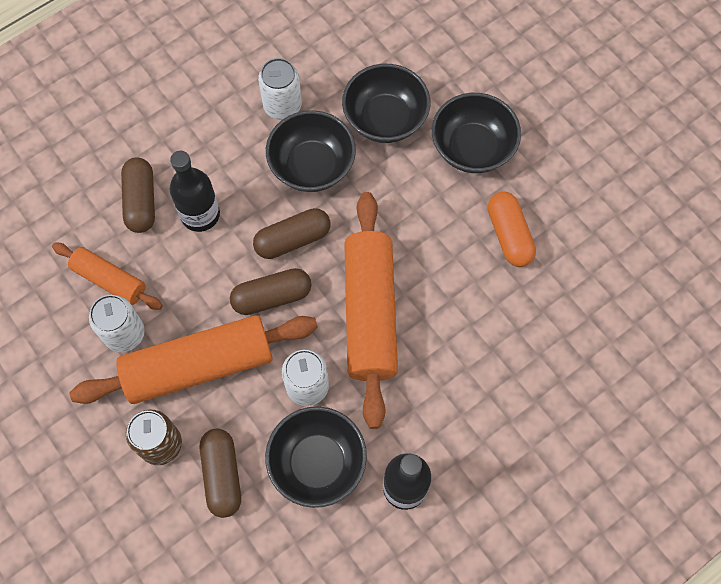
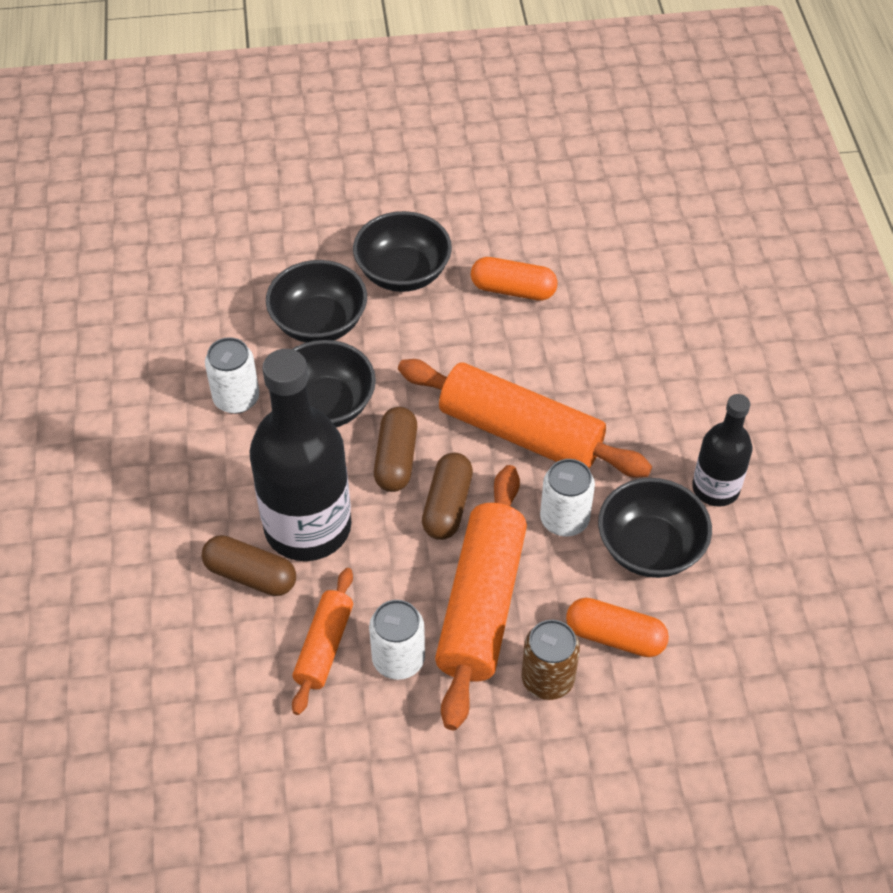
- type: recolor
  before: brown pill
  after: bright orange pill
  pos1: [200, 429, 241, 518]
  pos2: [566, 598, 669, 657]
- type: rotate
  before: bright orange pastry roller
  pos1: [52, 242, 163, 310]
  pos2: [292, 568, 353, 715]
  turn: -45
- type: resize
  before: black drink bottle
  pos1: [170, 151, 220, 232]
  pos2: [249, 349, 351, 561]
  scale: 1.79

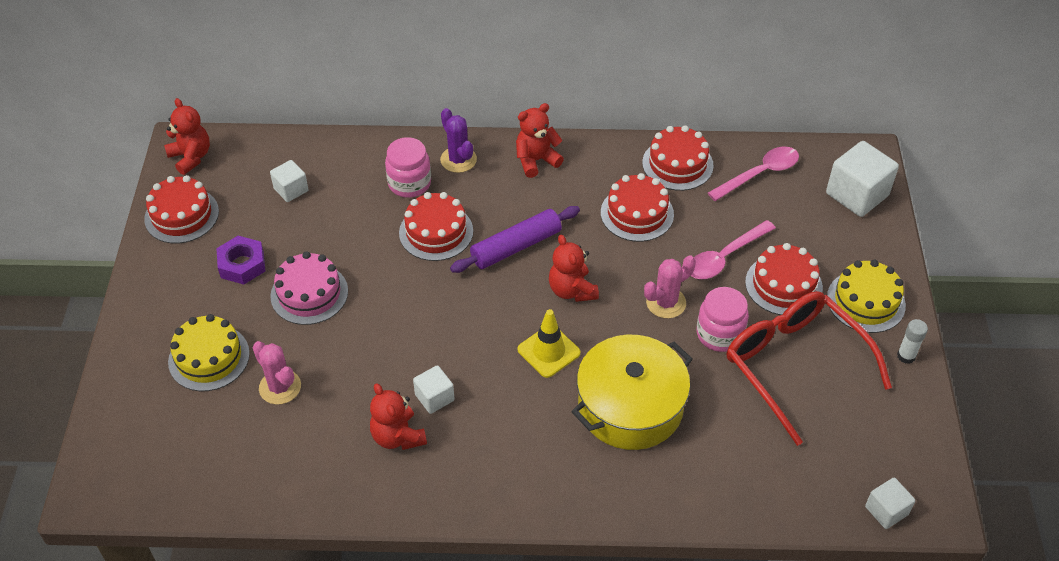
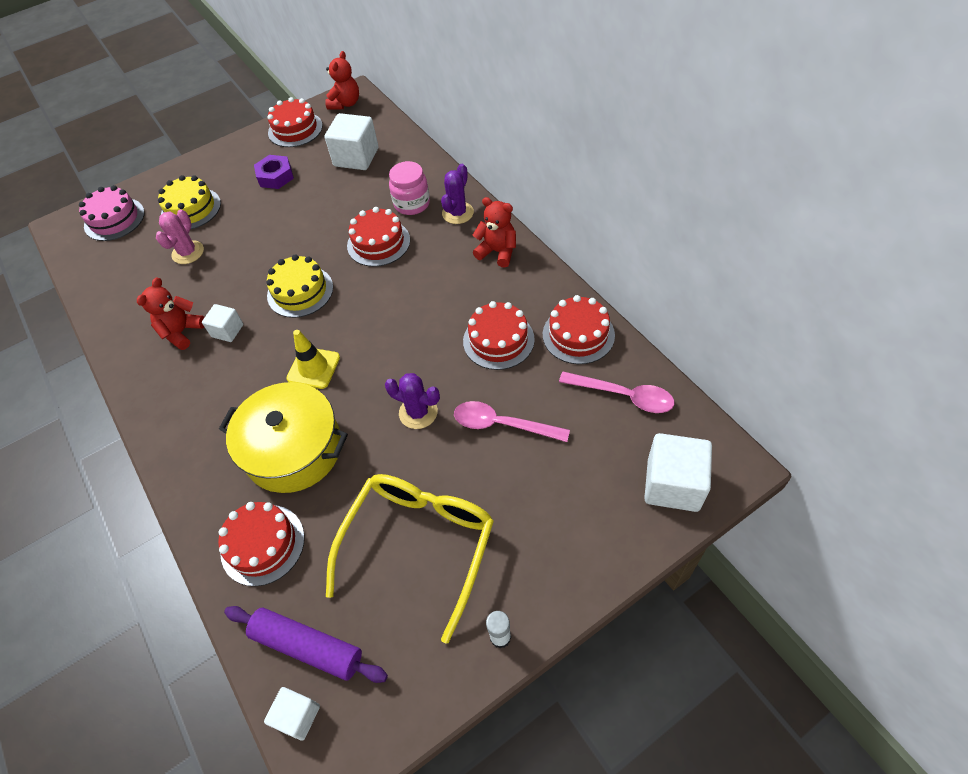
- type: delete
  before: red stuffed bear
  pos1: [549, 235, 599, 302]
- type: delete
  before: rose-pink jam jar
  pos1: [696, 287, 749, 352]
- type: move
  before: rose-pink layer cake
  pos1: [270, 251, 348, 325]
  pos2: [79, 185, 145, 241]
- type: move
  before: royal purple pastry roller
  pos1: [450, 206, 580, 273]
  pos2: [224, 606, 388, 683]
- type: move
  before: red layer cake
  pos1: [745, 243, 823, 315]
  pos2: [218, 502, 305, 586]
- type: move
  before: golden layer cake
  pos1: [827, 260, 906, 333]
  pos2: [266, 254, 333, 318]
- type: recolor
  before: rose-pink saguaro cactus
  after: royal purple saguaro cactus
  pos1: [644, 255, 696, 318]
  pos2: [385, 373, 440, 429]
- type: recolor
  before: red eyeglasses
  after: golden eyeglasses
  pos1: [727, 291, 892, 446]
  pos2: [326, 474, 494, 644]
- type: resize
  before: snow-white solid cube
  pos1: [270, 160, 309, 202]
  pos2: [325, 113, 378, 170]
  scale: 1.77

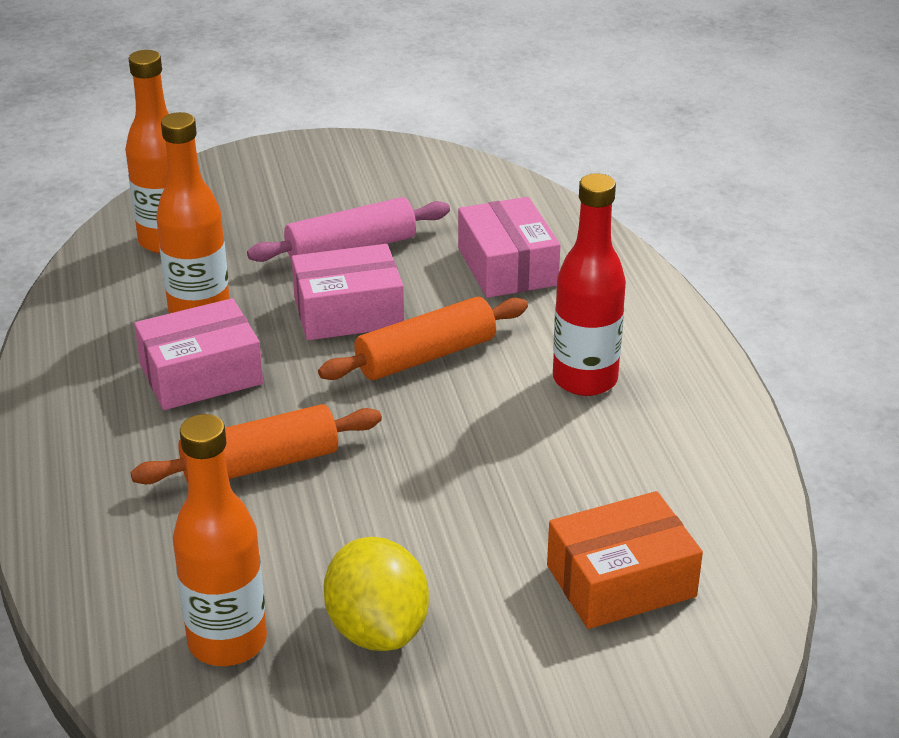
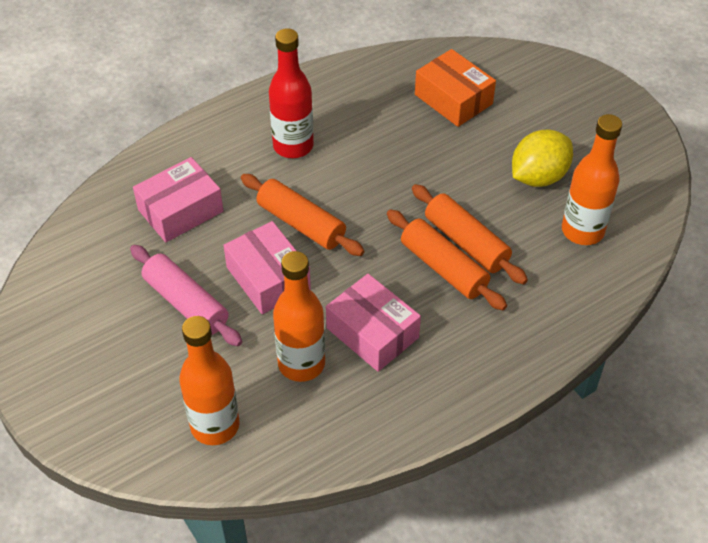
- type: insert
  after: bright orange pastry roller
  pos2: [412, 184, 528, 284]

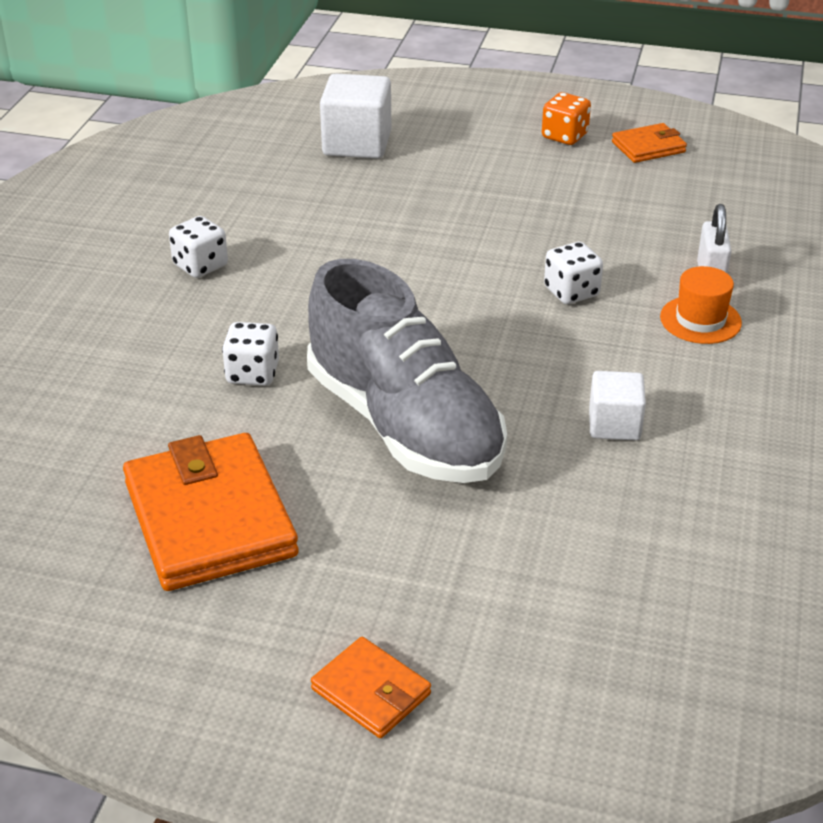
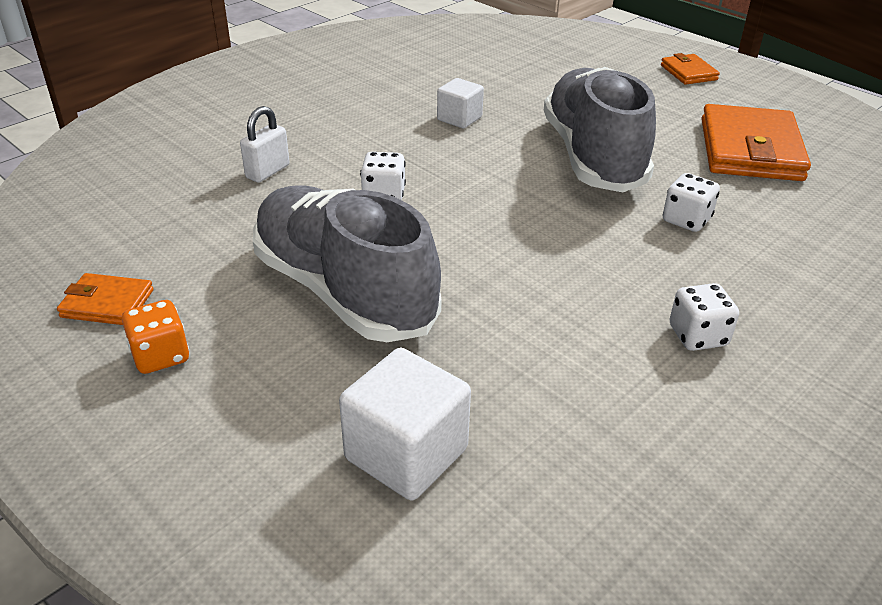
- type: delete
  before: bright orange hat
  pos1: [660, 266, 742, 344]
- type: insert
  after: ash-grey shoe
  pos2: [253, 185, 441, 342]

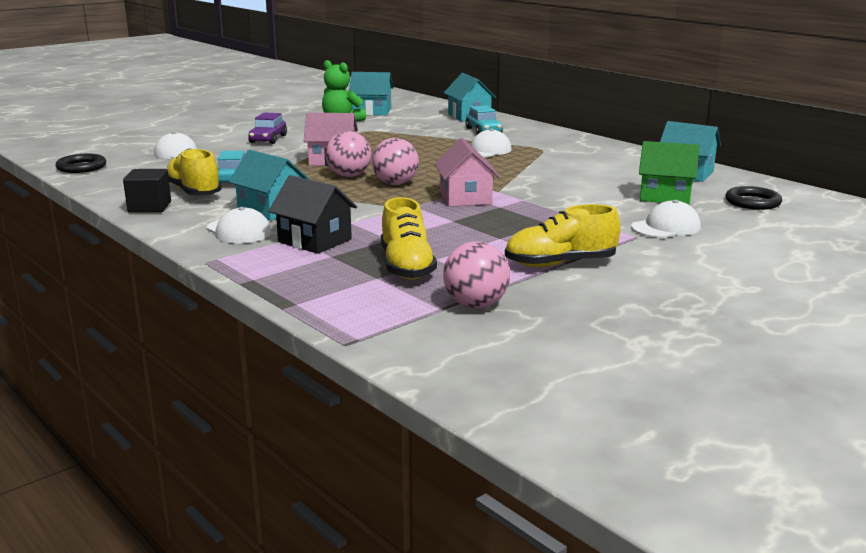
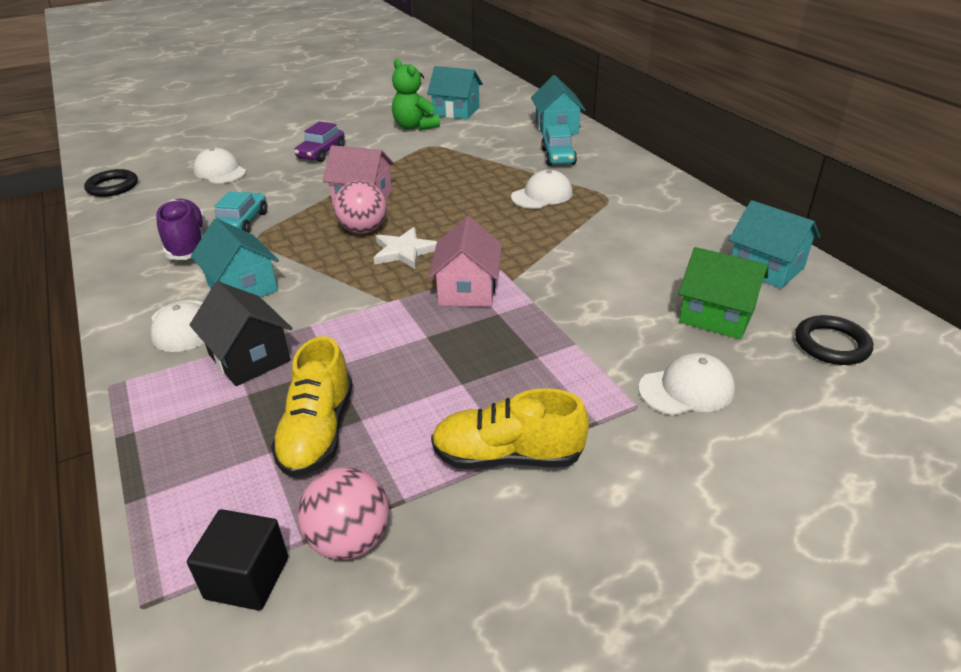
- type: move
  before: black solid cube
  pos1: [123, 169, 171, 213]
  pos2: [187, 509, 288, 611]
- type: replace
  before: rose-pink play ball
  after: snow-white five-pointed star
  pos1: [372, 138, 419, 185]
  pos2: [374, 227, 437, 269]
- type: recolor
  before: golden shoe
  after: royal purple shoe
  pos1: [167, 148, 222, 196]
  pos2: [156, 199, 205, 260]

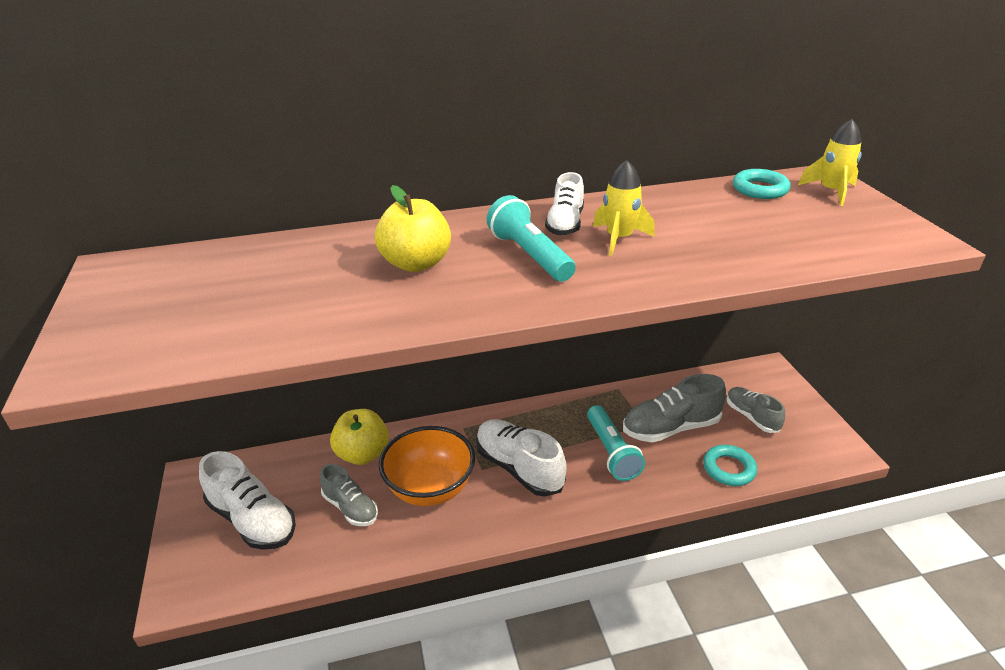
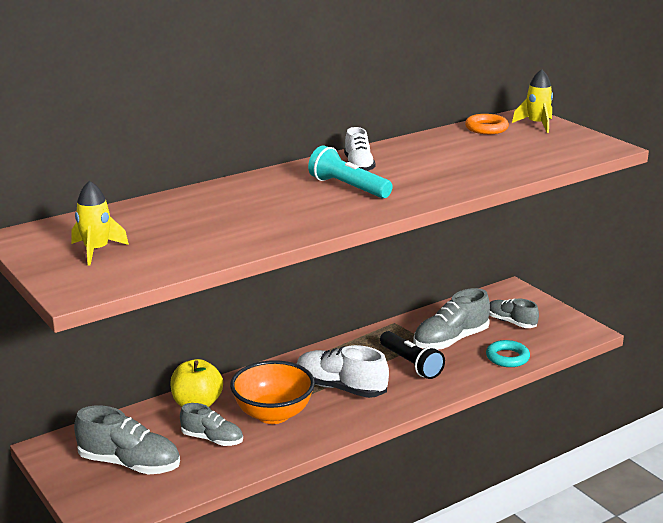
- type: delete
  before: golden toy apple
  pos1: [375, 185, 451, 272]
- type: move
  before: golden toy rocket
  pos1: [593, 160, 655, 256]
  pos2: [72, 181, 129, 265]
- type: recolor
  before: snow-white shoe
  after: ash-grey shoe
  pos1: [199, 451, 296, 550]
  pos2: [74, 406, 180, 475]
- type: recolor
  before: turquoise pocket torch
  after: black pocket torch
  pos1: [587, 405, 645, 481]
  pos2: [380, 331, 445, 379]
- type: recolor
  before: turquoise hoop
  after: bright orange hoop
  pos1: [733, 169, 791, 199]
  pos2: [465, 114, 509, 134]

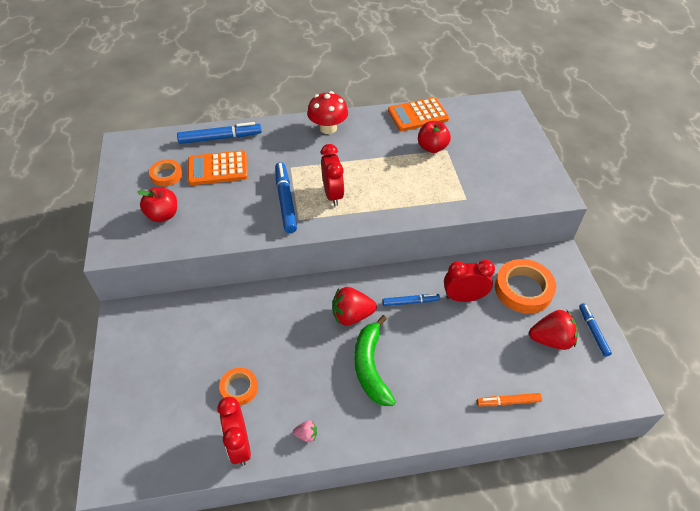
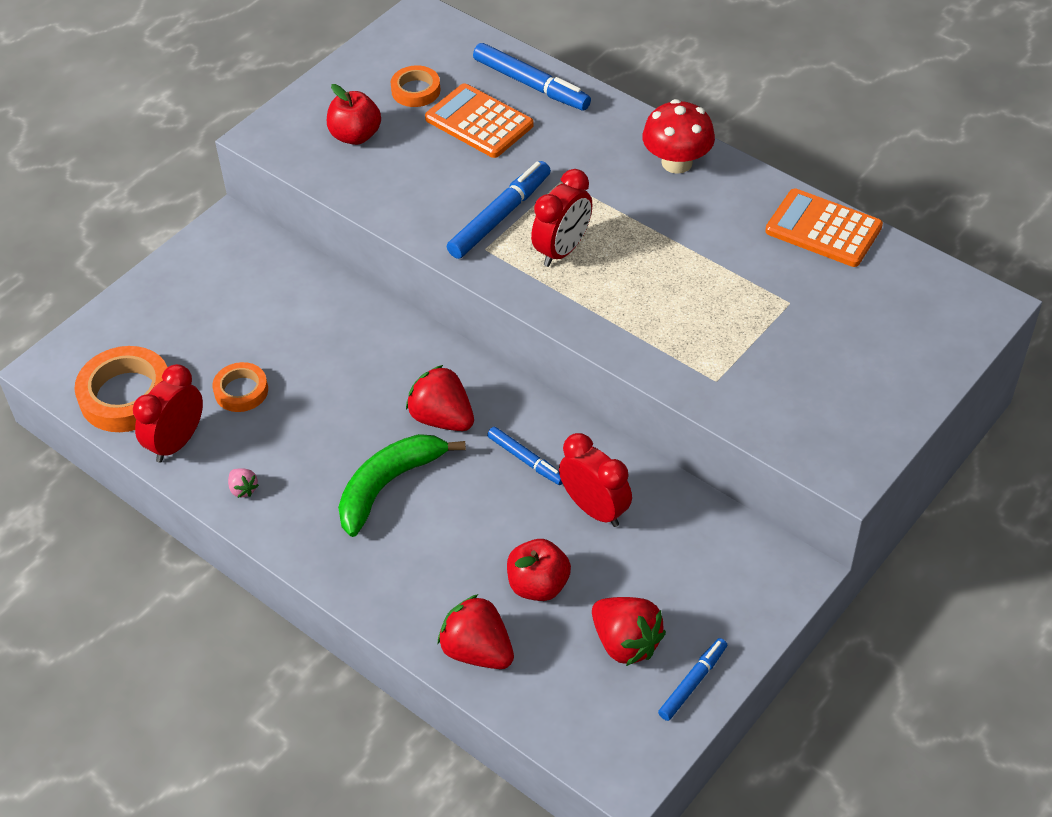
- type: move
  before: red toy apple
  pos1: [418, 121, 451, 153]
  pos2: [507, 539, 571, 601]
- type: move
  before: bright orange tape
  pos1: [495, 259, 556, 314]
  pos2: [75, 346, 168, 432]
- type: replace
  before: bright orange felt pen
  after: red strawberry
  pos1: [477, 393, 542, 406]
  pos2: [438, 594, 514, 669]

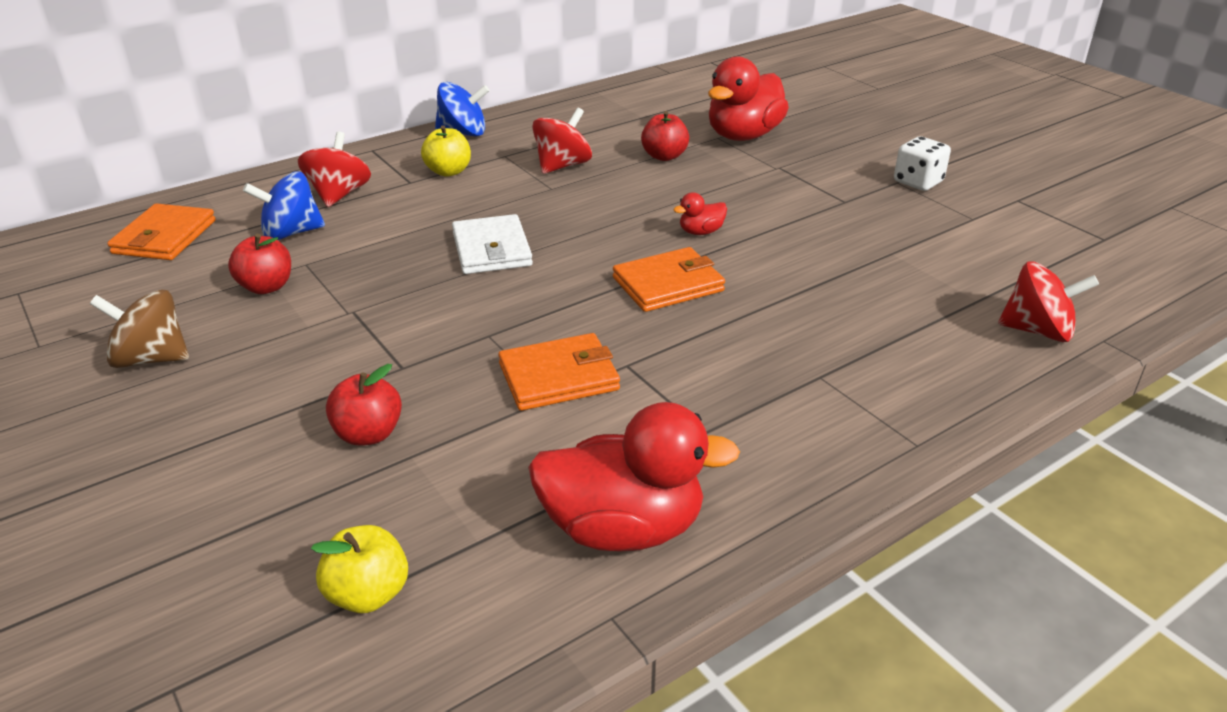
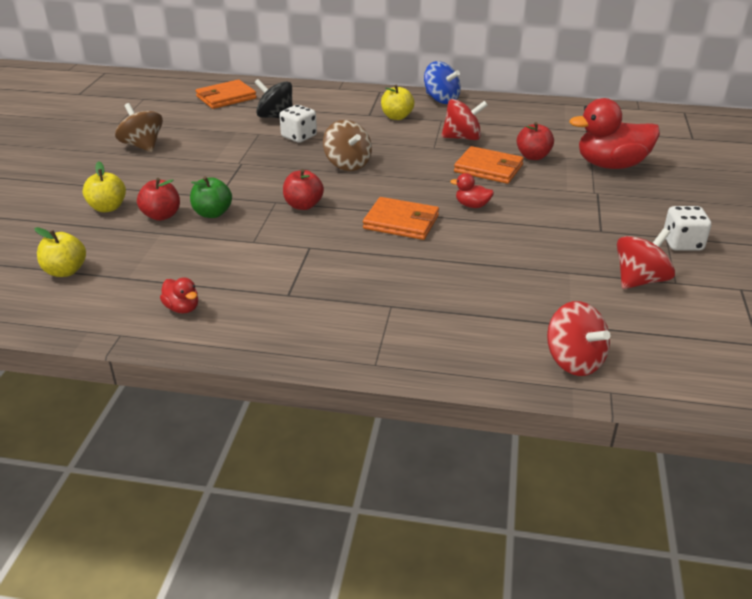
- type: insert
  after: golden toy apple
  pos2: [83, 161, 126, 212]
- type: insert
  after: green toy apple
  pos2: [190, 176, 232, 218]
- type: insert
  after: snow-white dice
  pos2: [280, 105, 317, 143]
- type: move
  before: red toy apple
  pos1: [228, 234, 291, 294]
  pos2: [283, 169, 324, 210]
- type: move
  before: red spinning top
  pos1: [298, 132, 371, 207]
  pos2: [617, 228, 675, 289]
- type: move
  before: bright orange wallet
  pos1: [498, 333, 620, 411]
  pos2: [454, 146, 524, 184]
- type: replace
  before: snow-white wallet
  after: brown spinning top
  pos1: [452, 214, 533, 274]
  pos2: [323, 120, 372, 171]
- type: recolor
  before: royal blue spinning top
  after: black spinning top
  pos1: [243, 171, 325, 240]
  pos2: [254, 79, 293, 118]
- type: resize
  before: red toy duck
  pos1: [528, 402, 740, 552]
  pos2: [160, 277, 198, 313]
  scale: 0.44

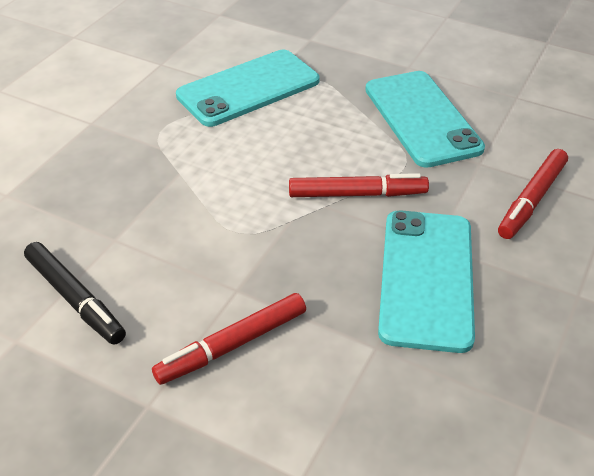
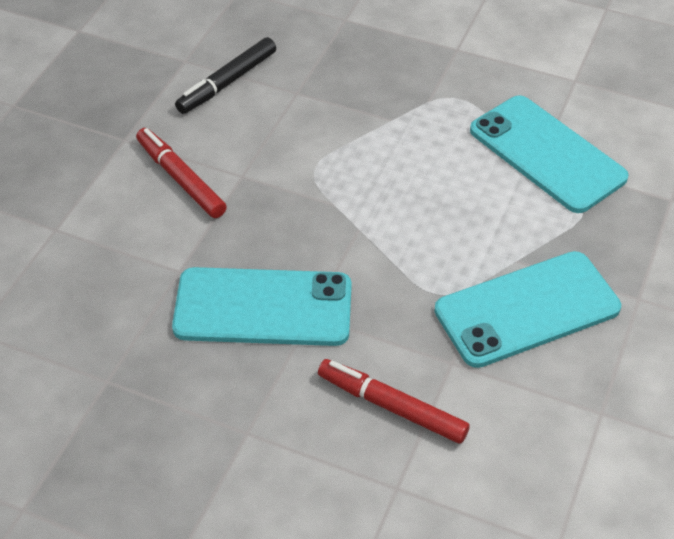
- type: delete
  before: red felt pen
  pos1: [289, 173, 429, 197]

